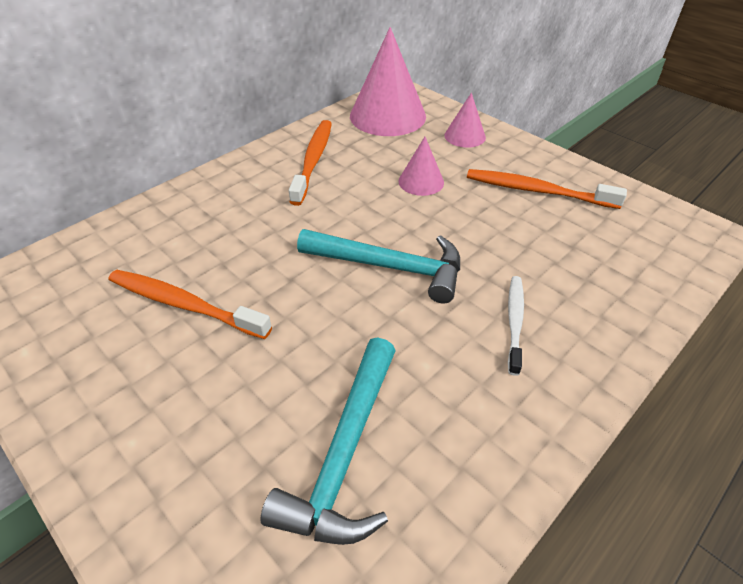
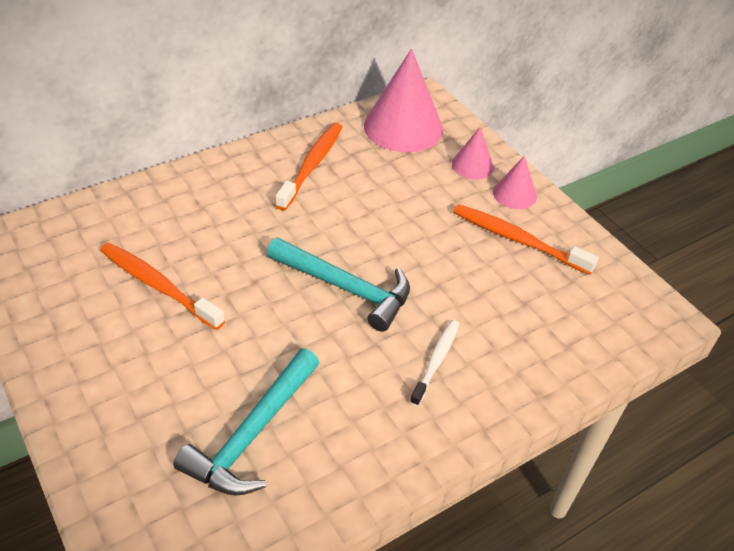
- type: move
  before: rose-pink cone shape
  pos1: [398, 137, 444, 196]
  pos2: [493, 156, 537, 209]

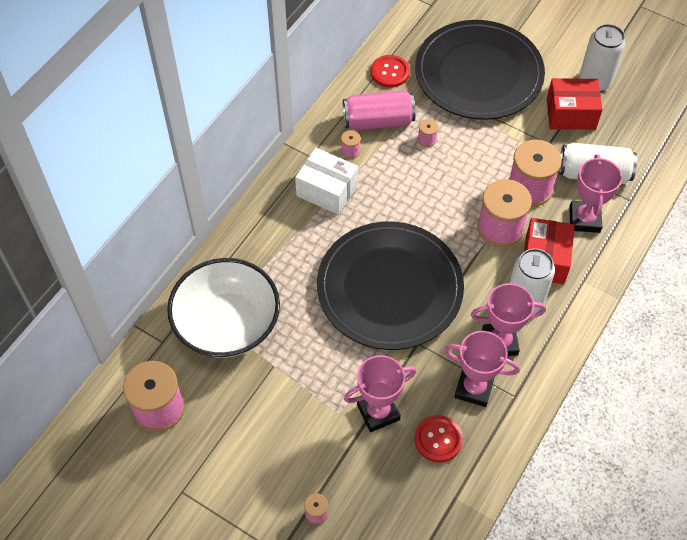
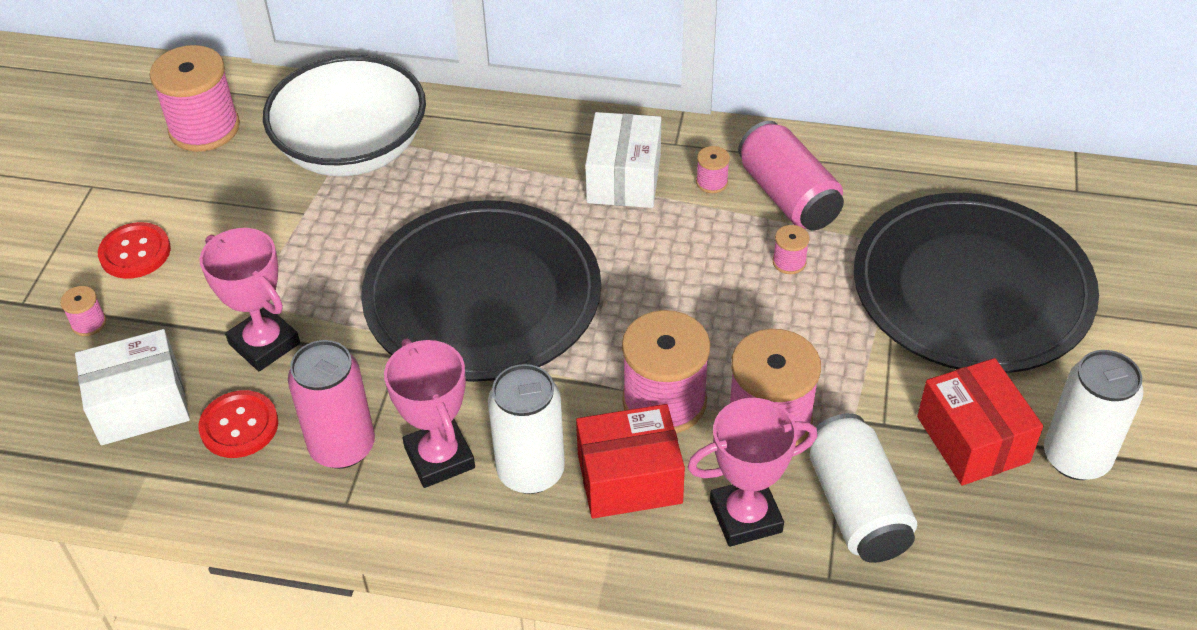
- type: insert
  after: snow-white package
  pos2: [75, 329, 190, 445]
- type: move
  before: red sewing button
  pos1: [371, 55, 410, 88]
  pos2: [98, 222, 171, 279]
- type: replace
  before: rose-pink trophy
  after: rose-pink can
  pos1: [444, 331, 520, 407]
  pos2: [288, 340, 375, 469]

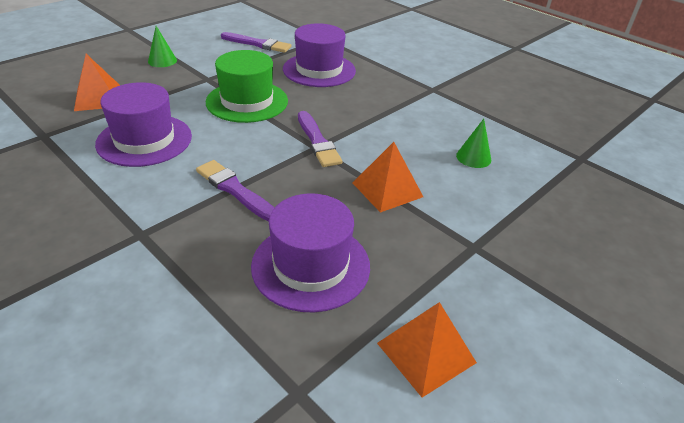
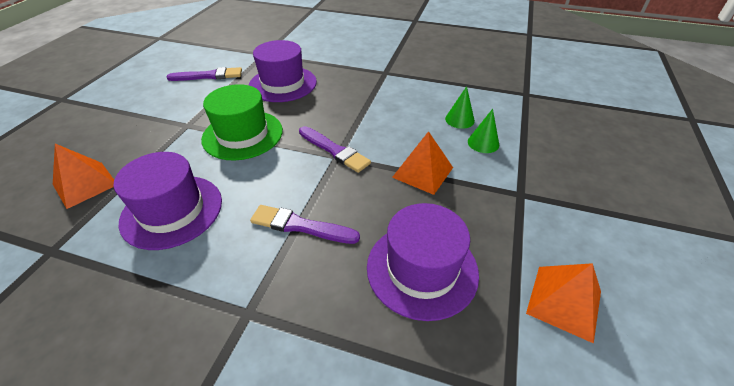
- type: move
  before: green cone shape
  pos1: [148, 26, 177, 67]
  pos2: [468, 109, 499, 153]

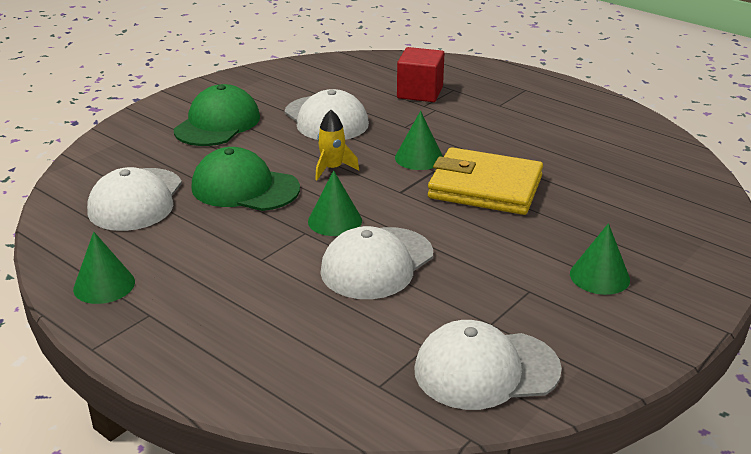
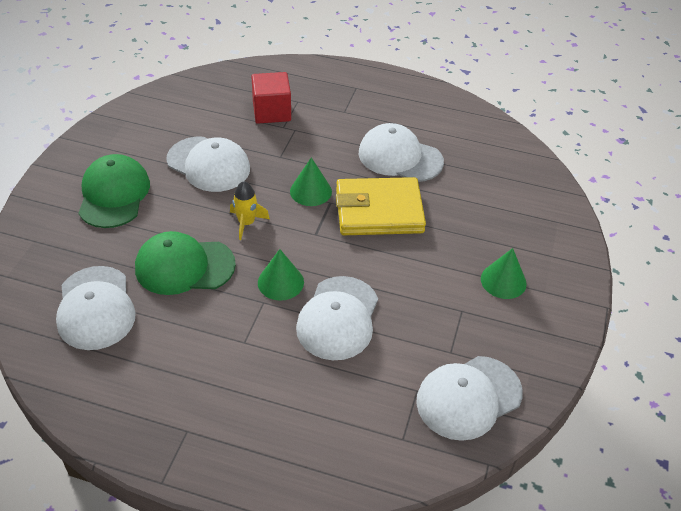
- type: delete
  before: green cone shape
  pos1: [73, 232, 135, 304]
- type: insert
  after: snow-white peaked cap
  pos2: [359, 123, 444, 182]

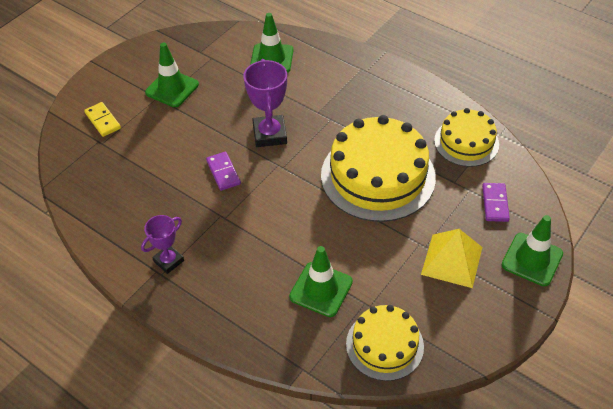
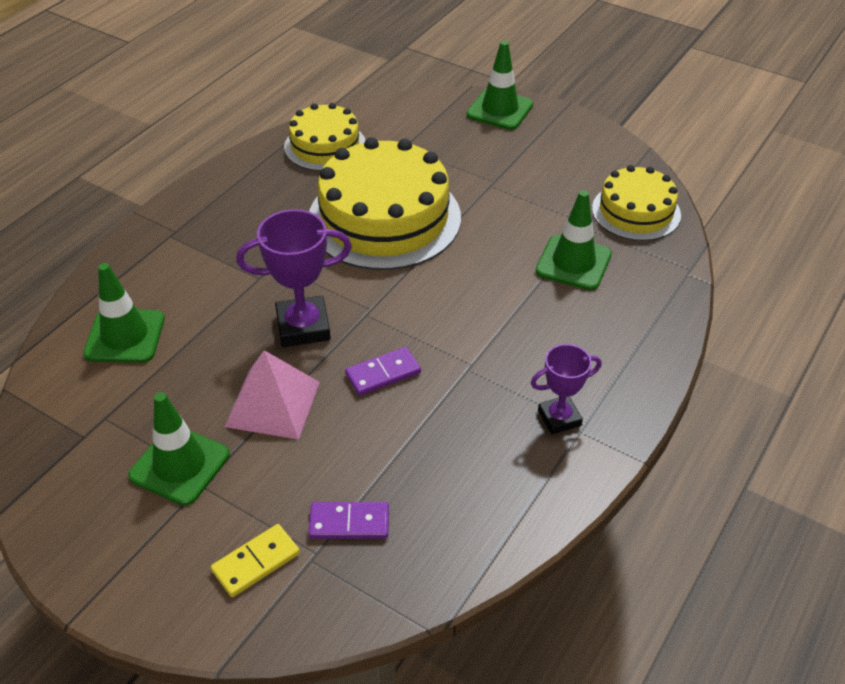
- type: delete
  before: golden pyramid shape
  pos1: [421, 229, 482, 288]
- type: insert
  after: rose-pink pyramid shape
  pos2: [225, 350, 320, 440]
- type: move
  before: royal purple domino
  pos1: [482, 183, 510, 222]
  pos2: [308, 502, 389, 539]
- type: rotate
  before: royal purple trophy
  pos1: [141, 215, 184, 274]
  pos2: [531, 344, 602, 434]
  turn: -60

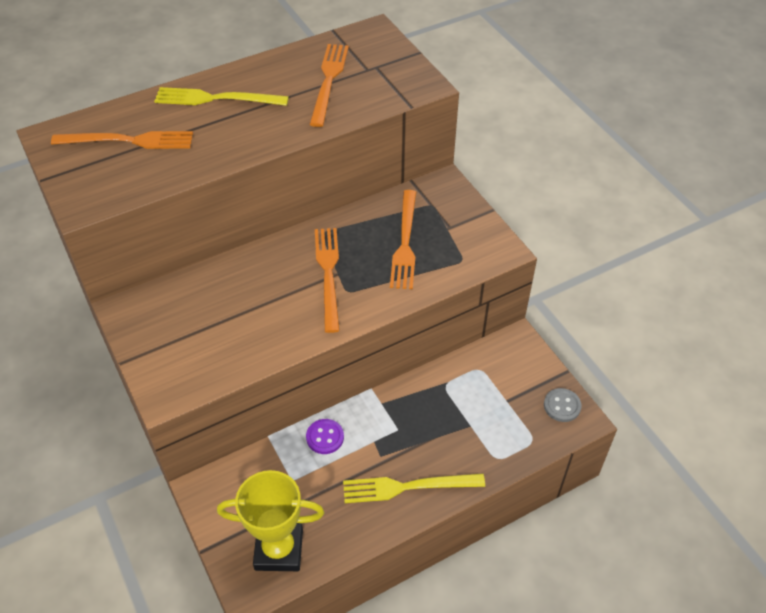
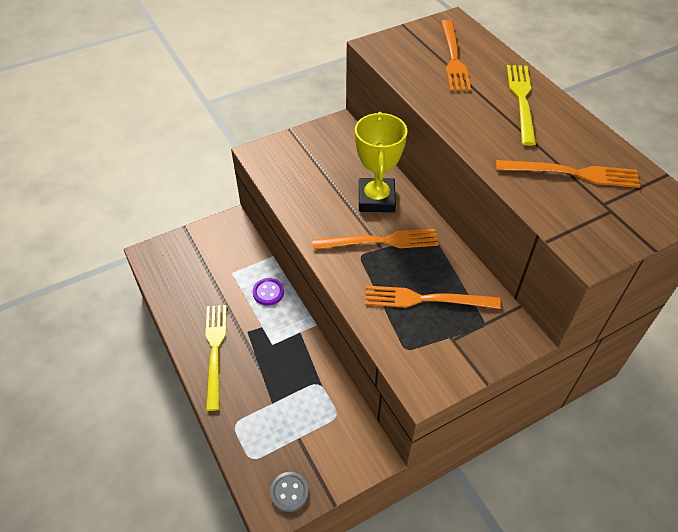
- type: move
  before: golden trophy
  pos1: [217, 470, 324, 571]
  pos2: [355, 112, 407, 212]

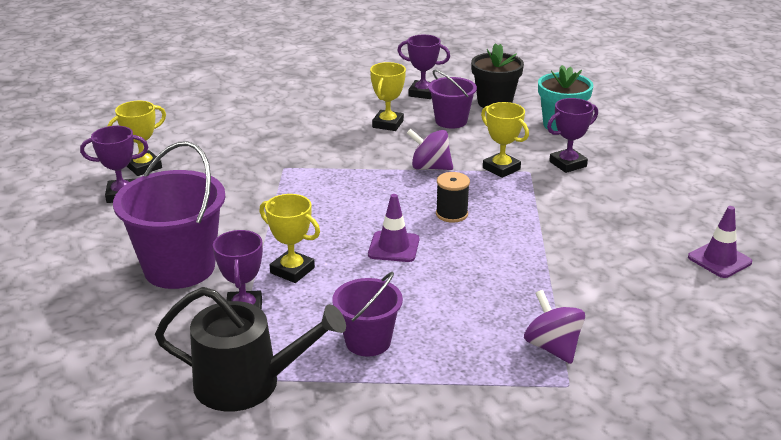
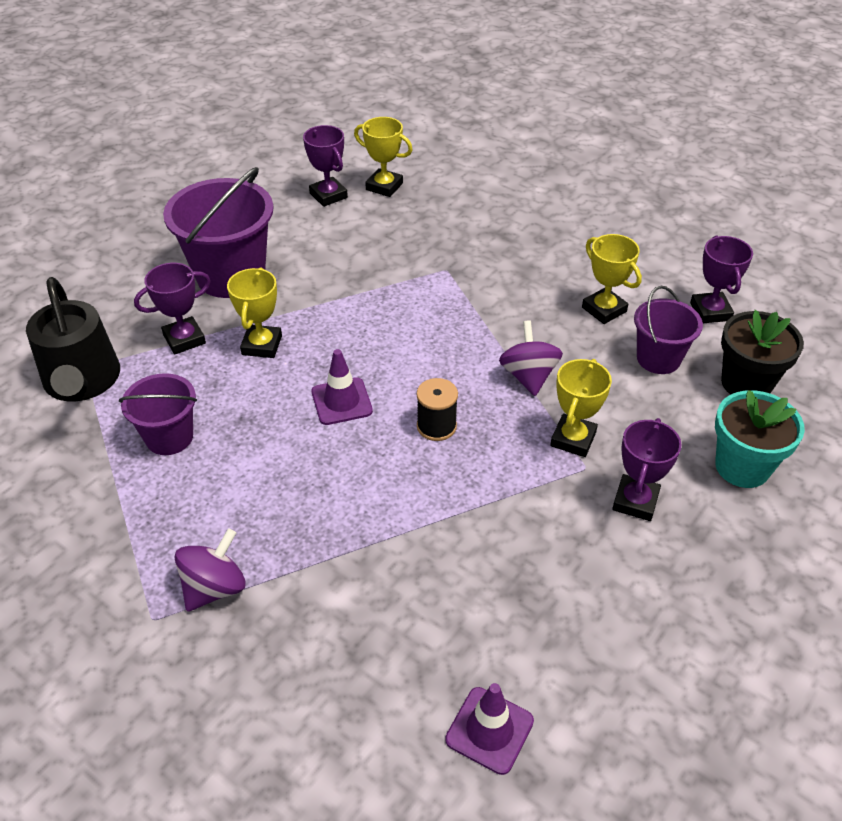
- type: rotate
  before: golden trophy
  pos1: [370, 62, 406, 131]
  pos2: [582, 234, 642, 324]
  turn: 60
- type: rotate
  before: royal purple trophy
  pos1: [547, 98, 598, 173]
  pos2: [612, 418, 682, 521]
  turn: 75

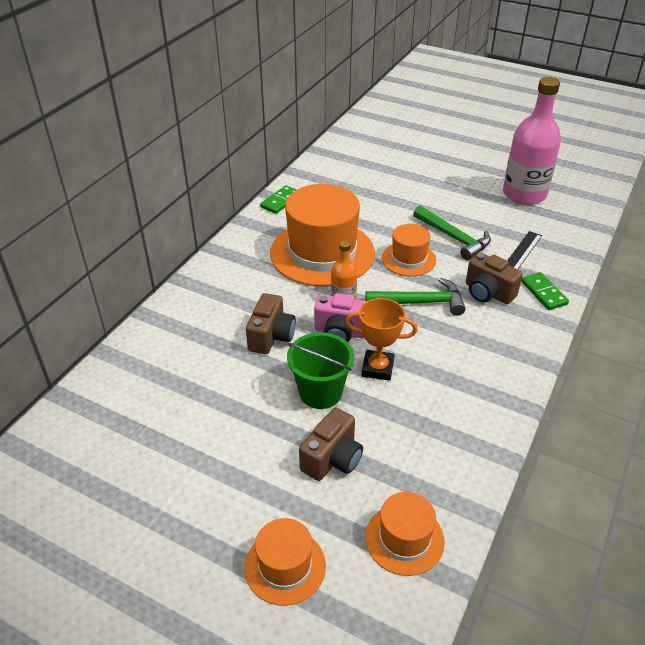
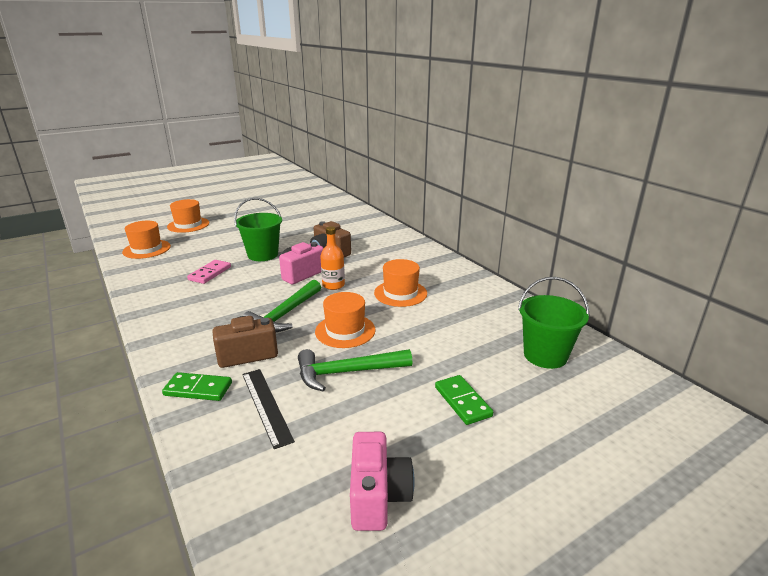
- type: delete
  before: brown compact camera
  pos1: [299, 408, 363, 481]
- type: delete
  before: bright orange trophy
  pos1: [345, 298, 418, 381]
- type: insert
  after: rose-pink domino
  pos2: [187, 260, 231, 284]
- type: insert
  after: green pail
  pos2: [518, 277, 589, 369]
- type: move
  before: green domino
  pos1: [260, 185, 296, 214]
  pos2: [435, 375, 493, 425]
- type: replace
  before: rose-pink drink bottle
  after: rose-pink compact camera
  pos1: [503, 77, 561, 205]
  pos2: [350, 432, 415, 531]
- type: resize
  before: bright orange hat
  pos1: [270, 184, 375, 287]
  pos2: [374, 259, 427, 307]
  scale: 0.51

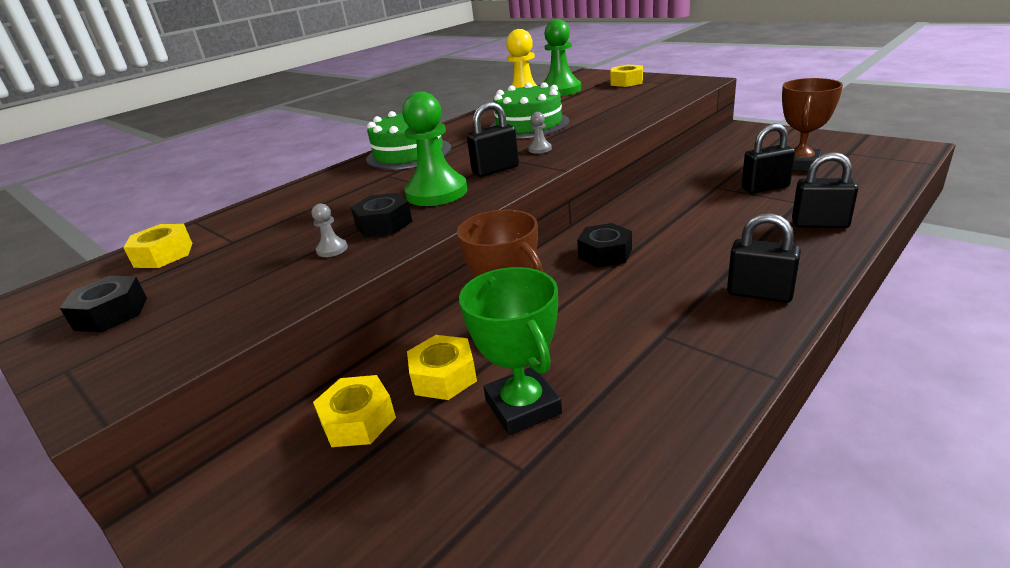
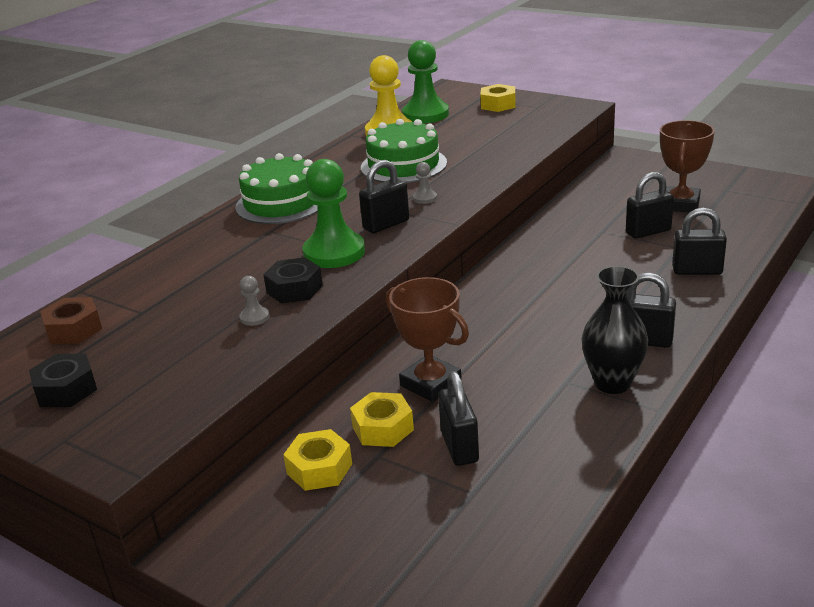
- type: delete
  before: black nut
  pos1: [577, 223, 632, 268]
- type: insert
  after: black tall vase
  pos2: [582, 266, 648, 394]
- type: replace
  before: green trophy
  after: black padlock
  pos1: [459, 267, 562, 436]
  pos2: [438, 371, 479, 466]
- type: recolor
  before: golden nut
  after: brown nut
  pos1: [123, 224, 192, 268]
  pos2: [40, 297, 102, 344]

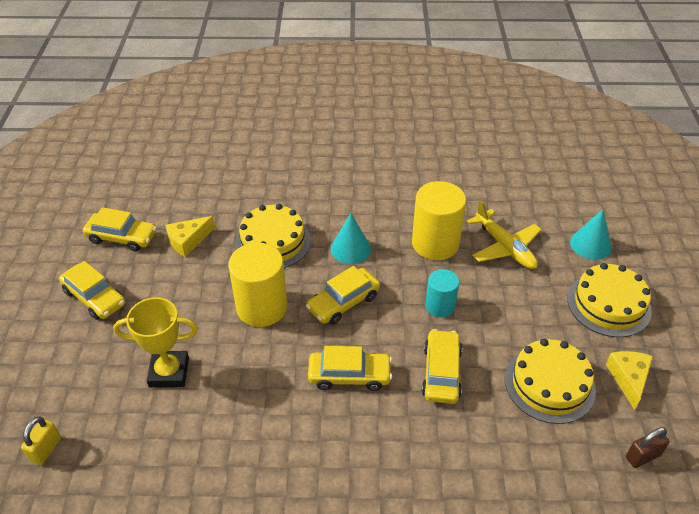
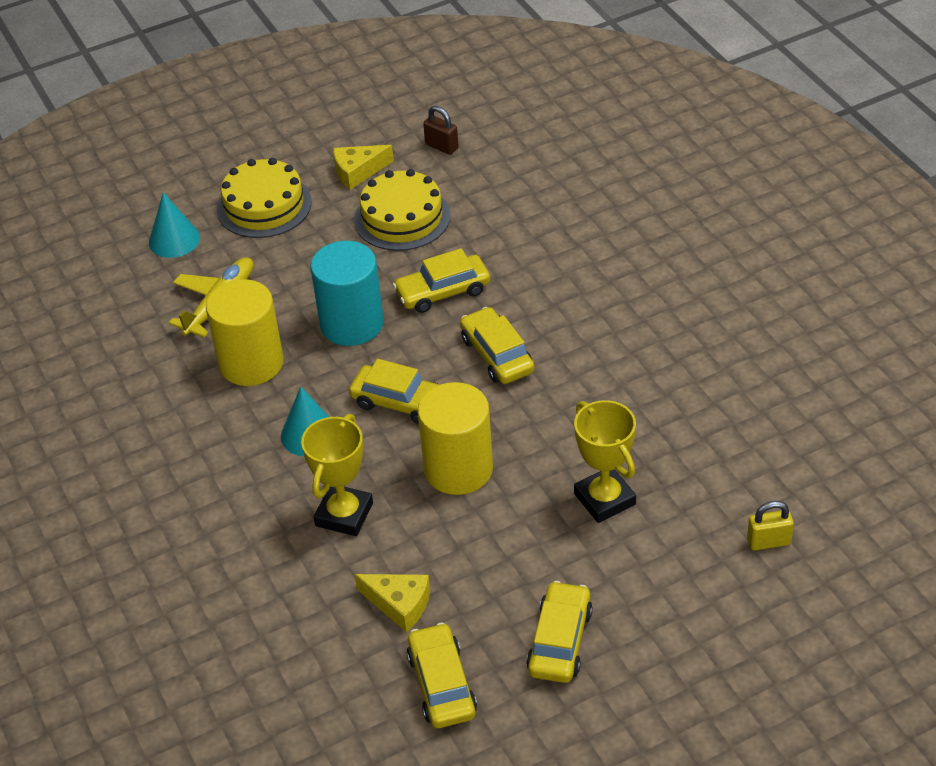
- type: replace
  before: golden layer cake
  after: golden trophy
  pos1: [235, 204, 311, 268]
  pos2: [301, 414, 373, 536]
- type: resize
  before: turquoise cylinder shape
  pos1: [425, 269, 459, 317]
  pos2: [310, 241, 384, 346]
  scale: 1.72

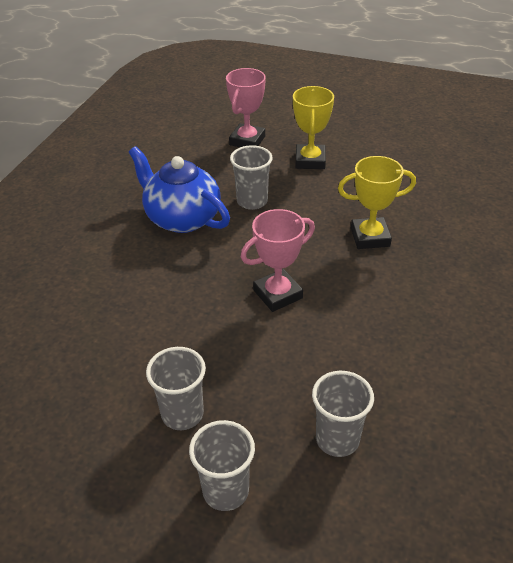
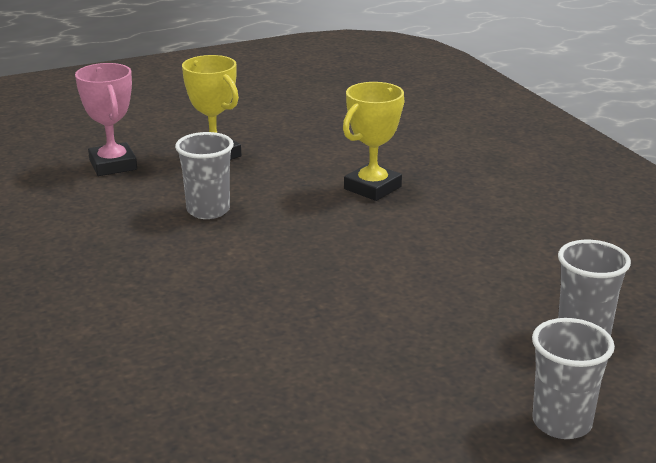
- type: delete
  before: royal blue teapot
  pos1: [129, 146, 230, 233]
- type: delete
  before: ash-grey beaker
  pos1: [146, 347, 206, 430]
- type: delete
  before: rose-pink trophy
  pos1: [240, 209, 315, 312]

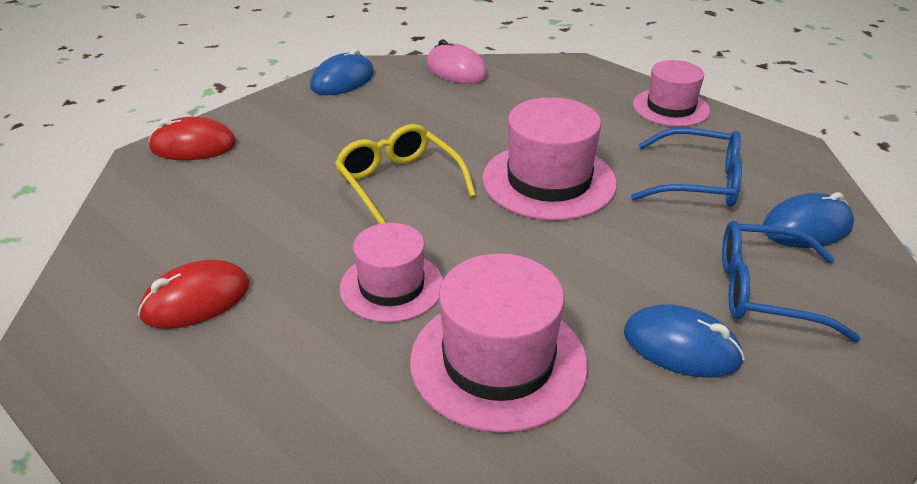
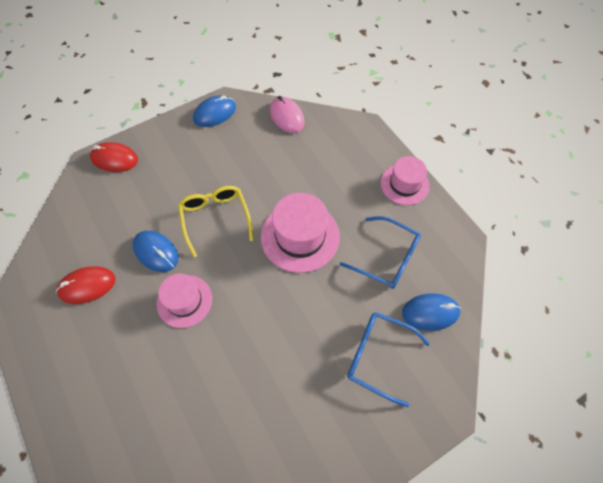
- type: delete
  before: rose-pink hat
  pos1: [410, 253, 588, 433]
- type: move
  before: royal blue PC mouse
  pos1: [624, 305, 745, 378]
  pos2: [133, 231, 178, 272]

